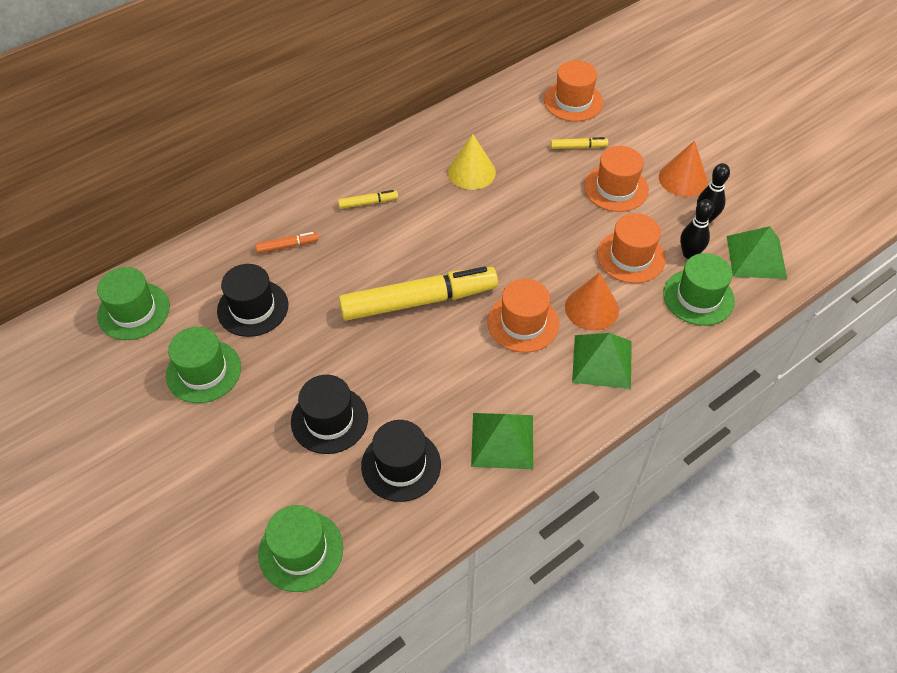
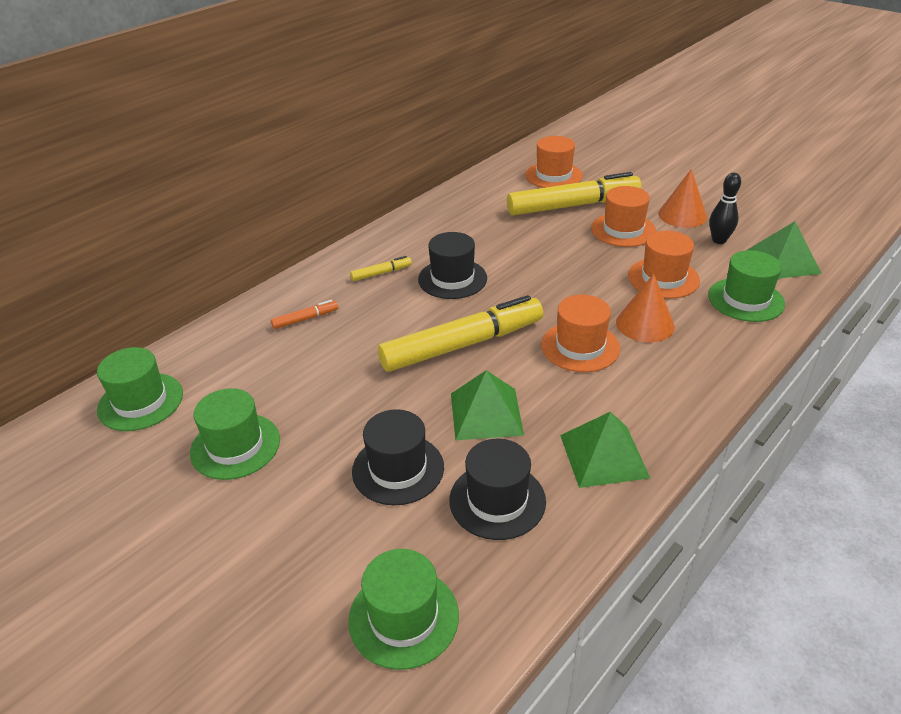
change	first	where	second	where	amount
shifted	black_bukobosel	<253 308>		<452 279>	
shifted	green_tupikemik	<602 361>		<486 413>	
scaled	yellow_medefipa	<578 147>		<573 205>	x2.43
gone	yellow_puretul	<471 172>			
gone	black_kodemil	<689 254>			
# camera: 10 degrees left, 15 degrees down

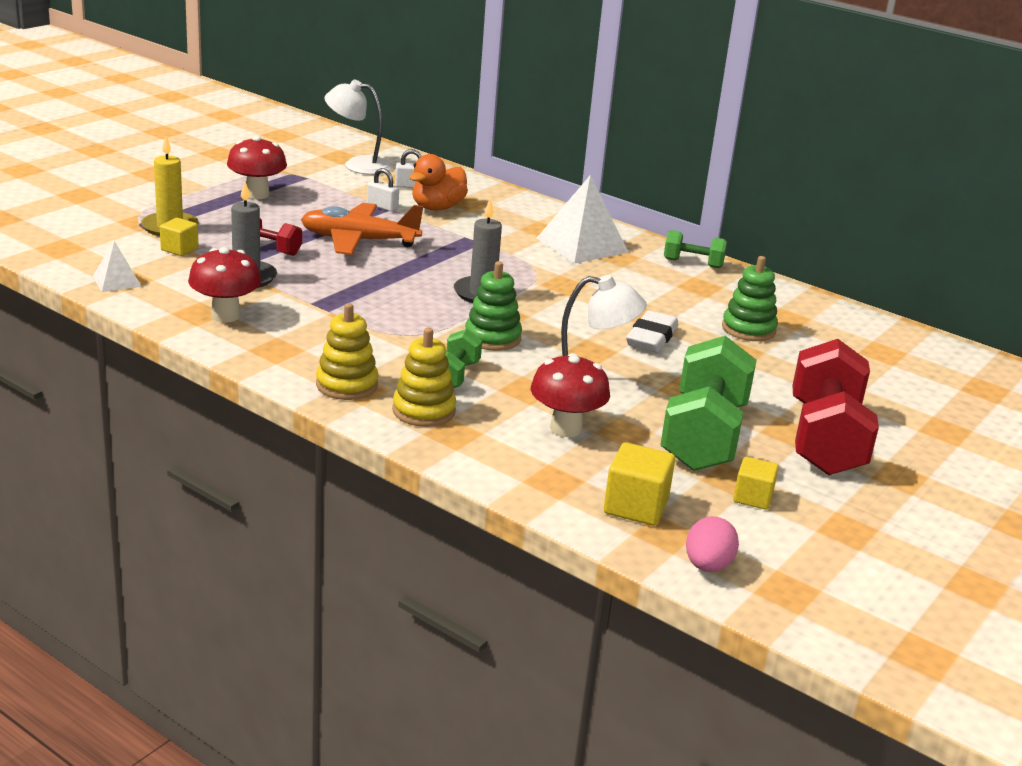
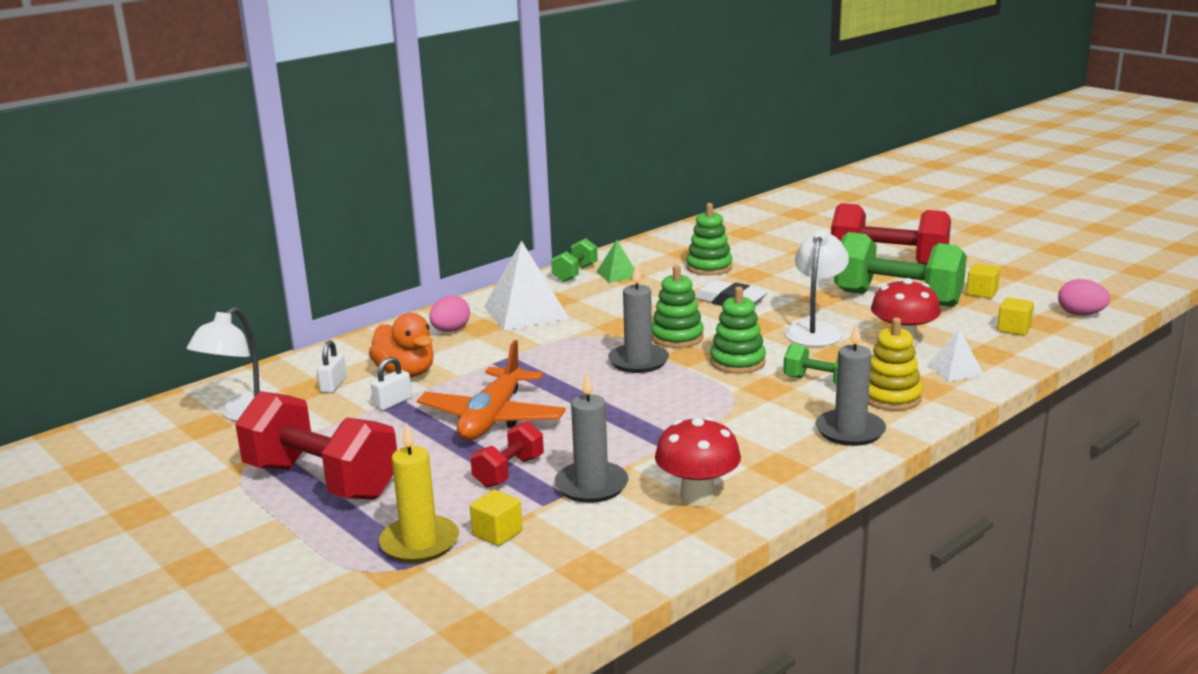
change	first	where	second	where	amount
swapped	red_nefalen	<257 194>	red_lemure	<321 481>	
new			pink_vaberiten	<450 330>	
new			green_tupikemik	<617 274>	
new			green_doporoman	<677 337>	
swapped	yellow_doporoman	<347 385>	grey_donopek	<850 431>	
shifted	white_tupikemik	<117 281>		<955 370>	
scaled	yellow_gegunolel	<636 507>		<1014 329>	x0.65
# camera: 75 degrees left, 5 degrees down

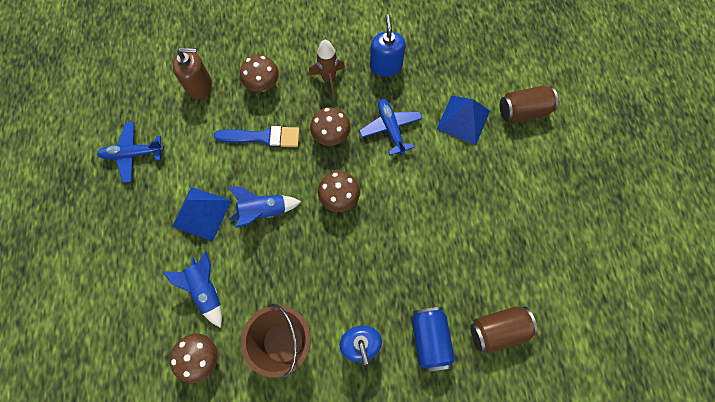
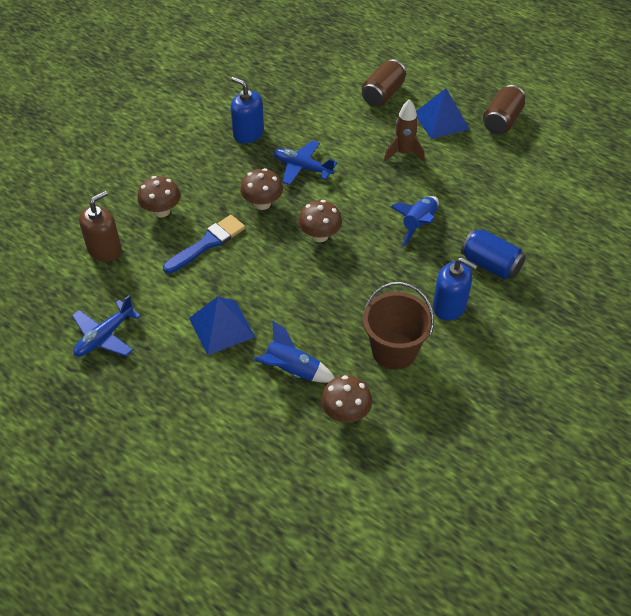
change	first	where	second	where	amount
shifted	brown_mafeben	<329 79>		<403 153>	
shifted	blue_mafeben	<263 211>		<418 225>	
shifted	blue_tupikemik	<463 120>		<441 121>	
shifted	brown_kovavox	<498 330>		<502 121>	
# camera: 45 degrees left, 20 degrees down

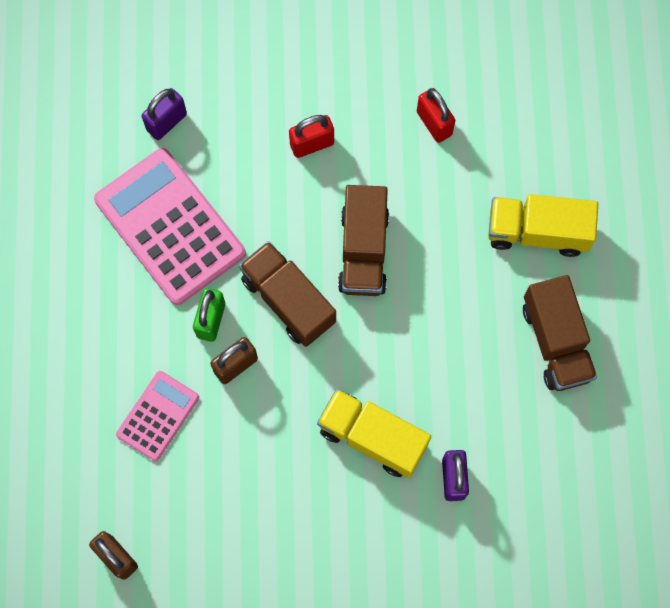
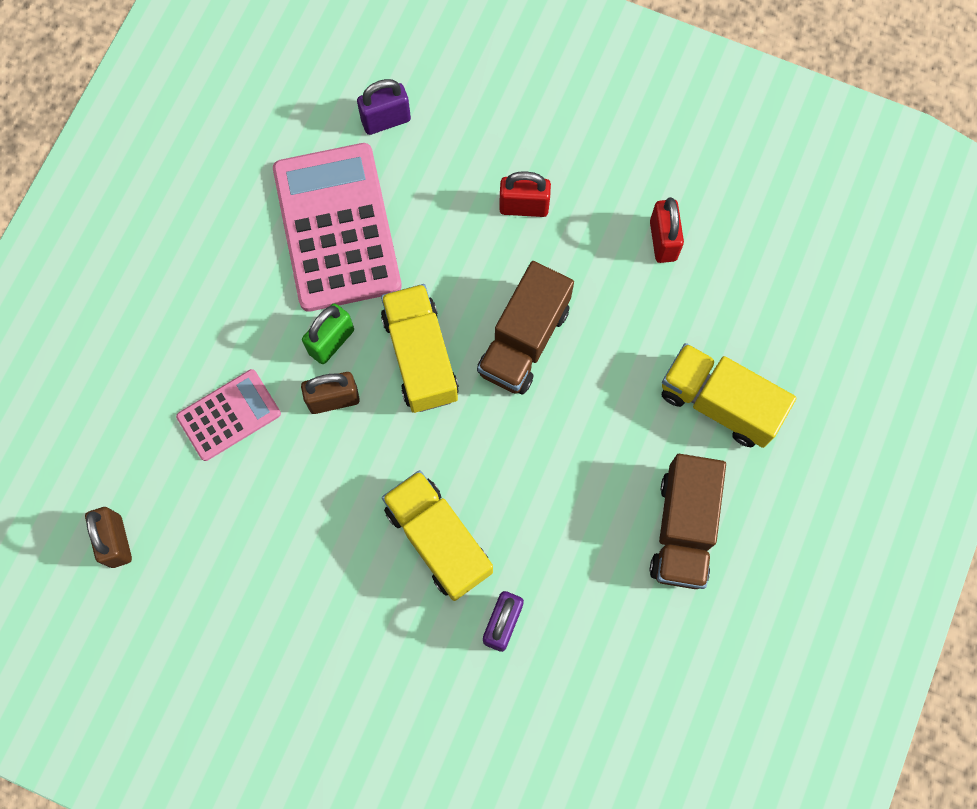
change	first	where	second	where	amount
repainted	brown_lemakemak	<288 300>	yellow_lemakemak	<420 357>	
# camera: 25 degrees right, 0 degrees up

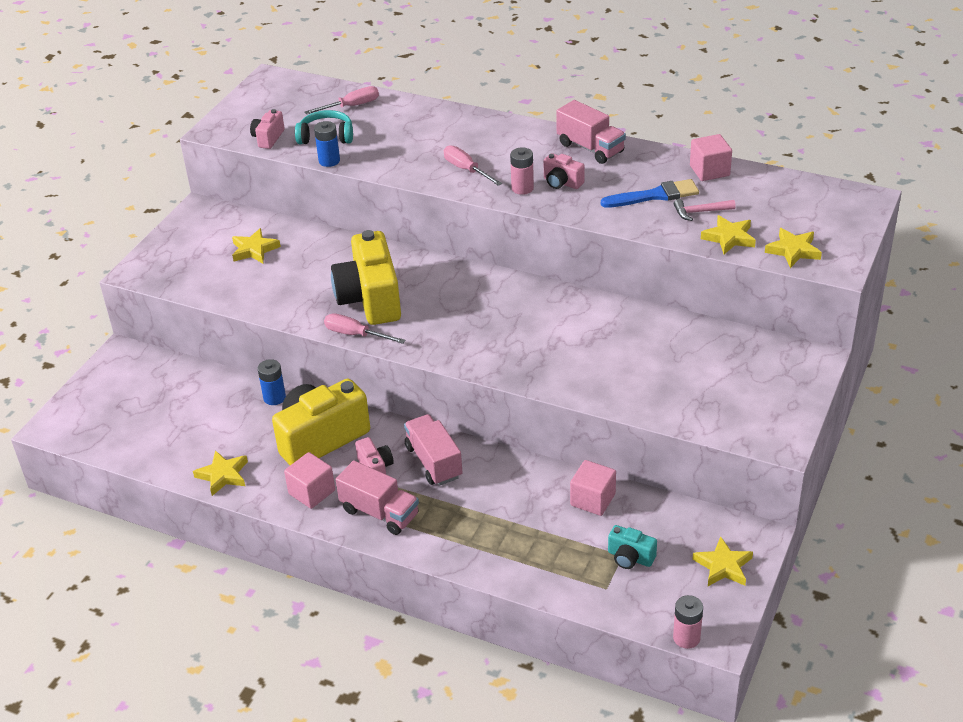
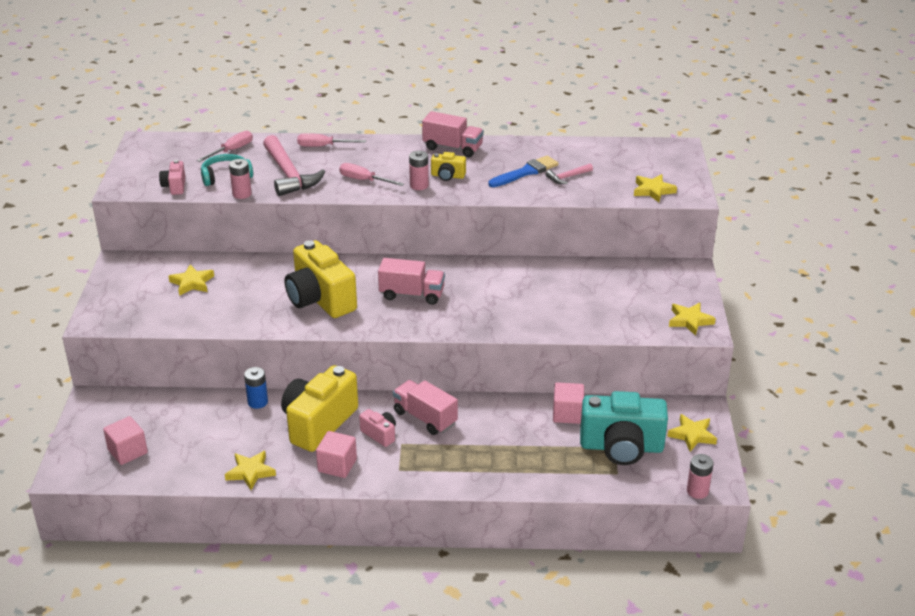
change	first	where	second	where	amount
shifted	pink_gegunolel	<709 171>		<127 451>	
repainted	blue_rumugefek	<329 161>	pink_rumugefek	<242 194>	
new			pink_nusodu	<289 174>	
shifted	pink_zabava	<355 335>		<323 146>	
shifted	pink_lemakemak	<379 512>		<412 294>	
repainted	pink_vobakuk	<562 183>	yellow_vobakuk	<447 176>	
scaled	turquoise_vobakuk	<630 558>		<621 447>	x2.16
shifted	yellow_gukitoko	<729 238>		<690 321>	
# camera: 25 degrees left, 5 degrees down

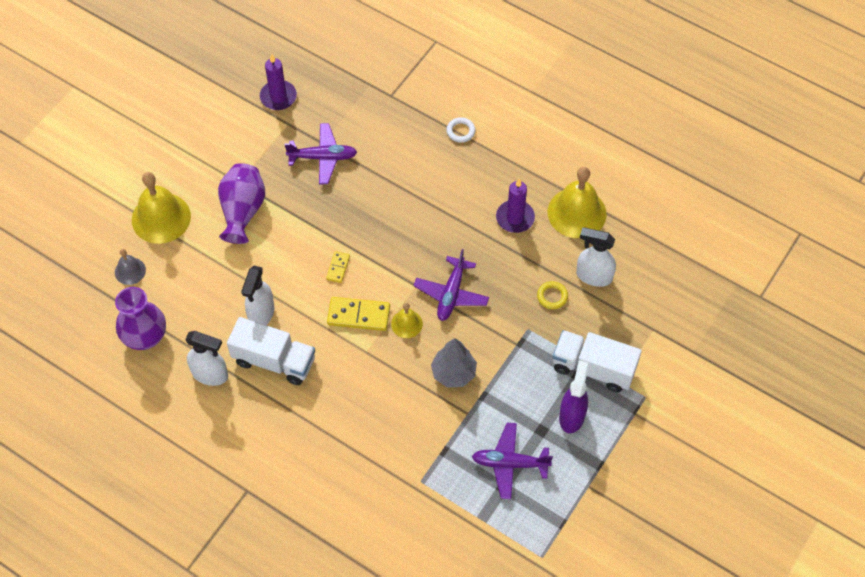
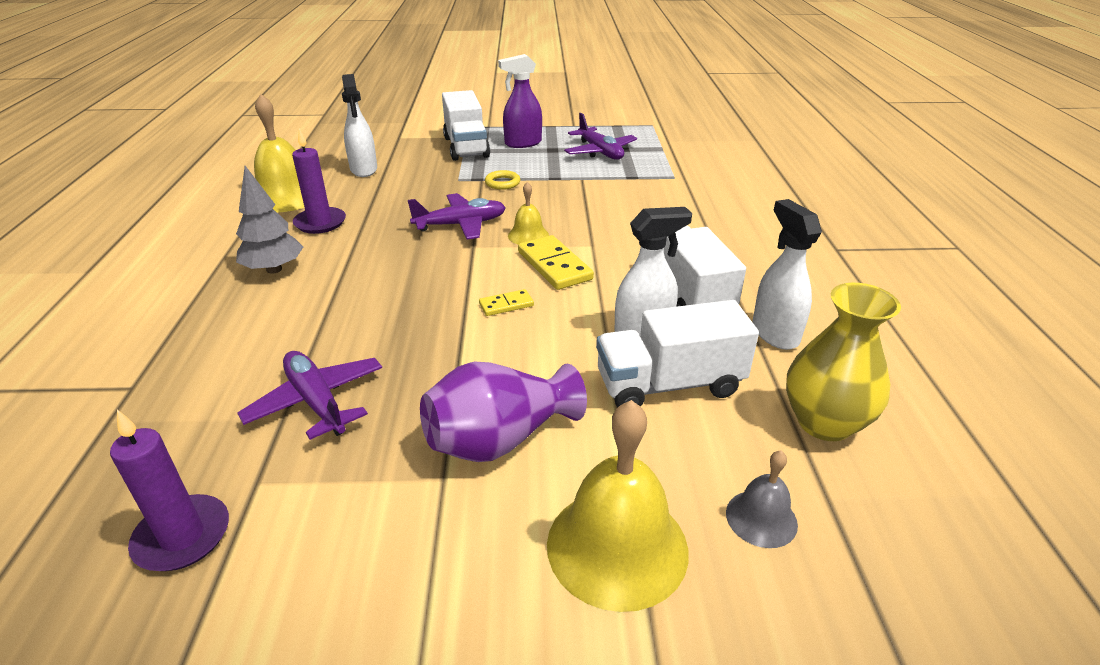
change	first	where	second	where	amount
shifted	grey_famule	<453 373>		<274 269>	
shifted	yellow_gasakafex	<552 296>		<502 183>	
new			white_lemakemak	<669 384>	
repainted	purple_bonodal	<145 337>	yellow_bonodal	<824 422>	
gone	white_gasakafex	<460 131>			
# camera: 125 degrees left, 25 degrees down

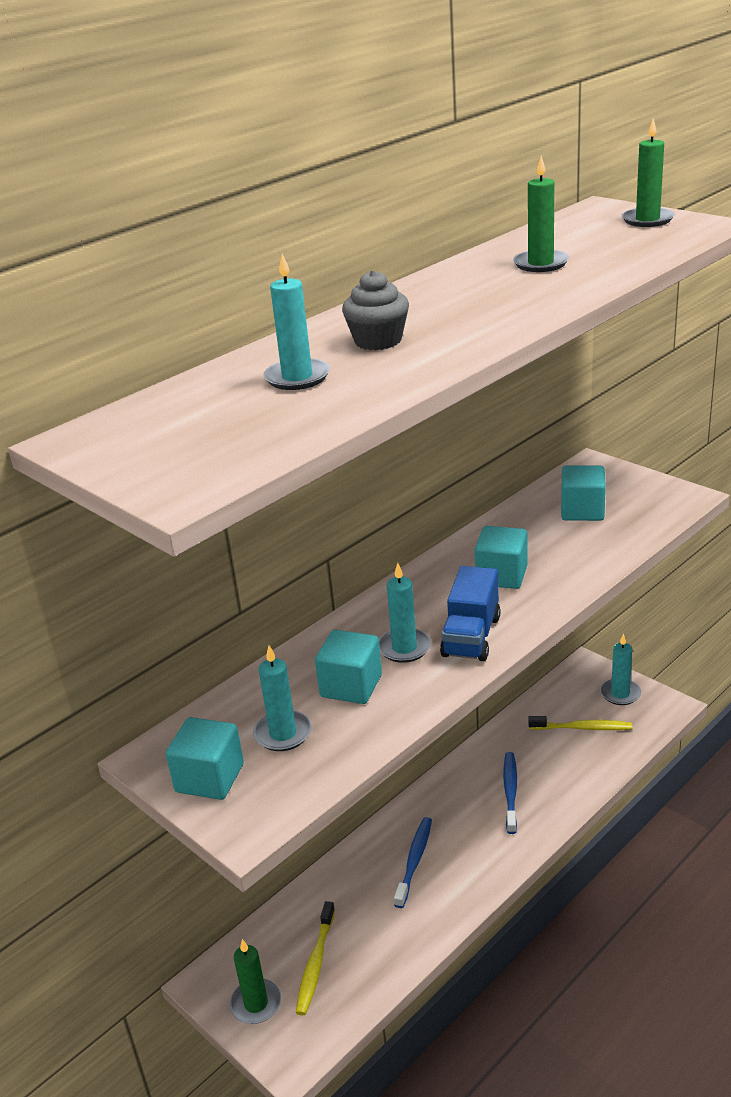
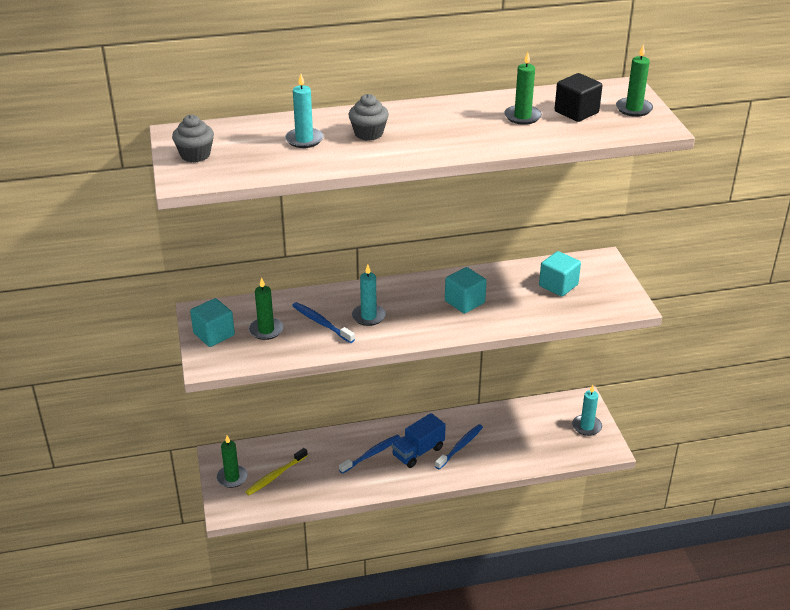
change	first	where	second	where	amount
new			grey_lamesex	<195 155>	
repainted	turquoise_donopek	<283 733>	green_donopek	<266 330>	
swapped	turquoise_gegunolel	<351 686>	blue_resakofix	<321 323>	
shifted	blue_lemakemak	<471 636>		<418 452>	
new			black_gegunolel	<576 112>	
gone	yellow_resakofix	<582 728>			
# camera: 30 degrees right, 5 degrees up

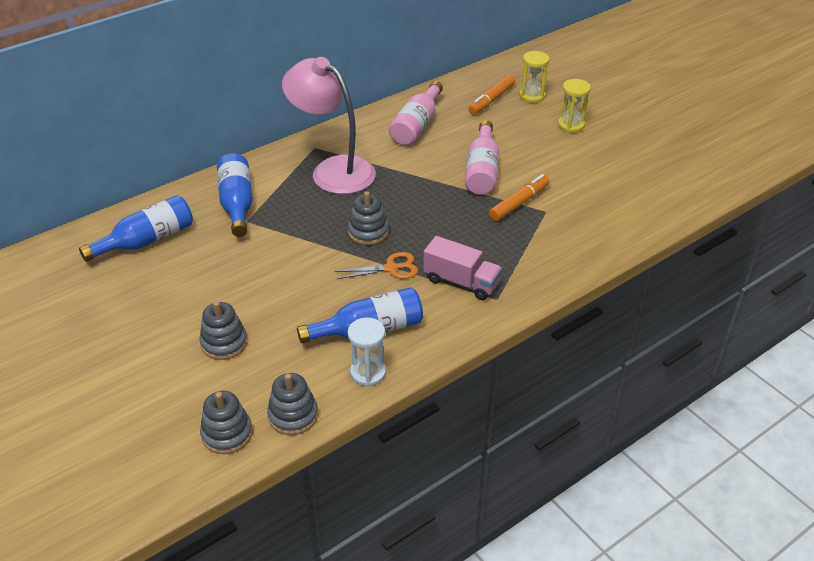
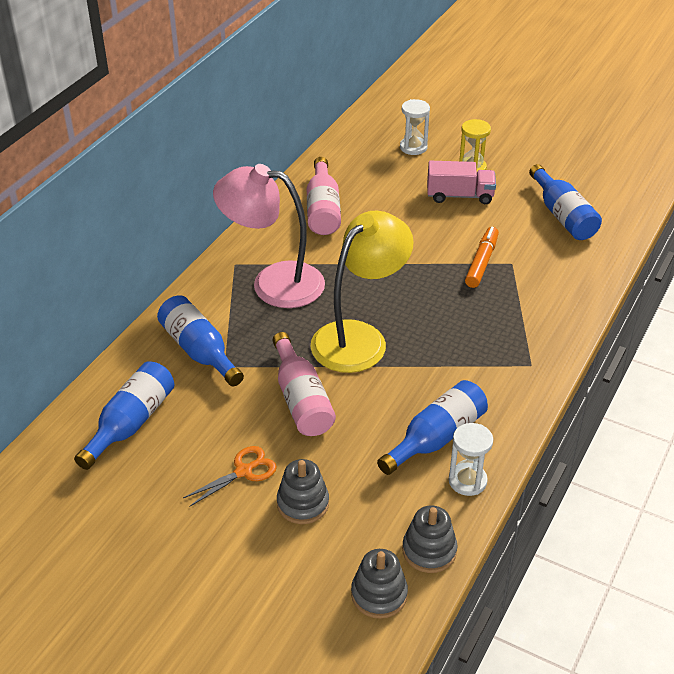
change	first	where	second	where	amount
shifted	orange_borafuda	<391 268>		<243 471>	
shifted	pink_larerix	<482 170>		<301 399>	
swapped	grey_doporoman	<368 232>	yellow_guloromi	<359 338>	
repainted	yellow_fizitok	<532 96>	white_fizitok	<413 147>	
shifted	pink_lemakemak	<461 282>		<460 196>	
new			blue_larerix	<563 216>	
gone	orange_medefipa	<491 100>			
# camera: 25 degrees left, 0 degrees up

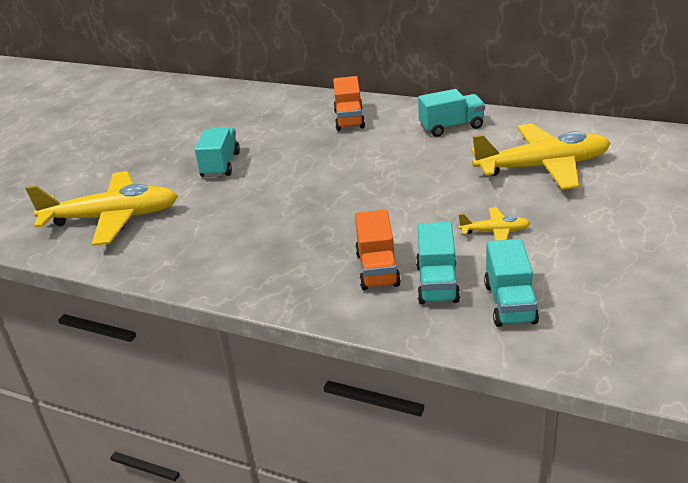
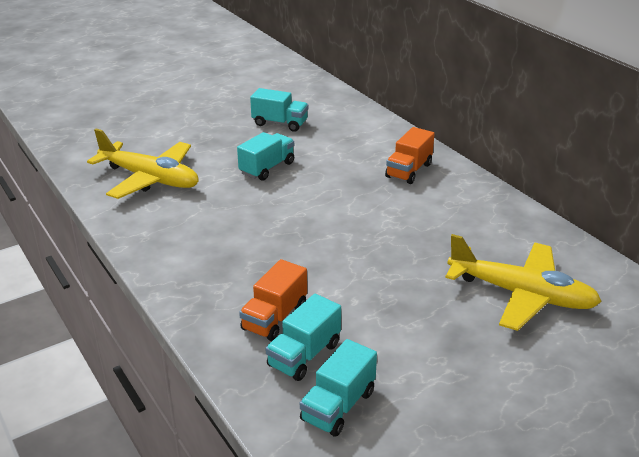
change	first	where	second	where	amount
shifted	turquoise_lemakemak	<451 127>		<280 123>	
gone	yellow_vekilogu	<495 231>			
# camera: 30 degrees right, 0 degrees up

